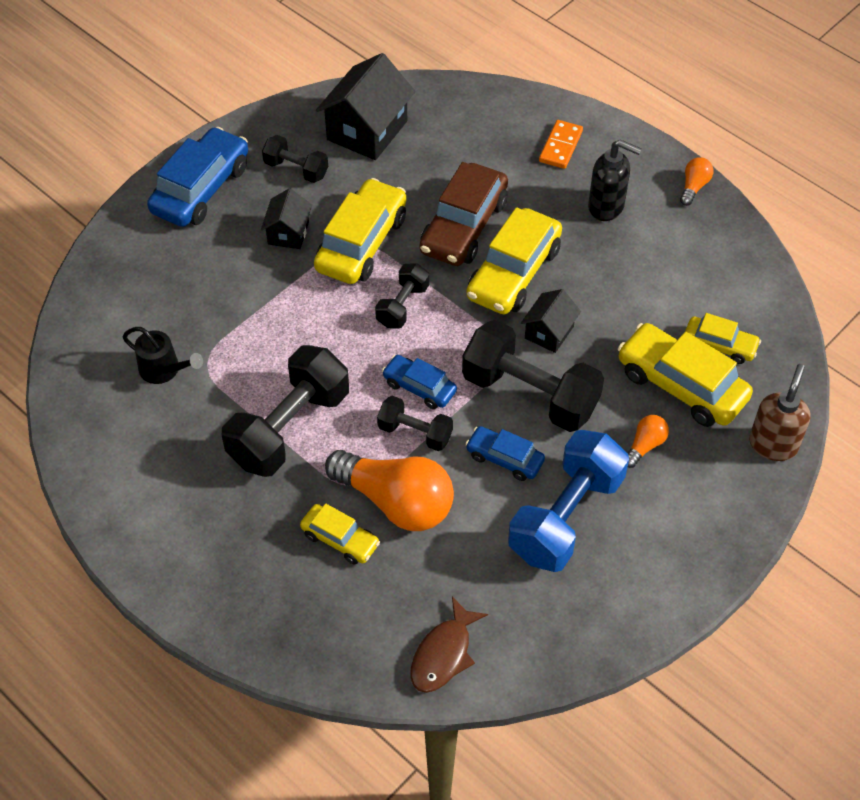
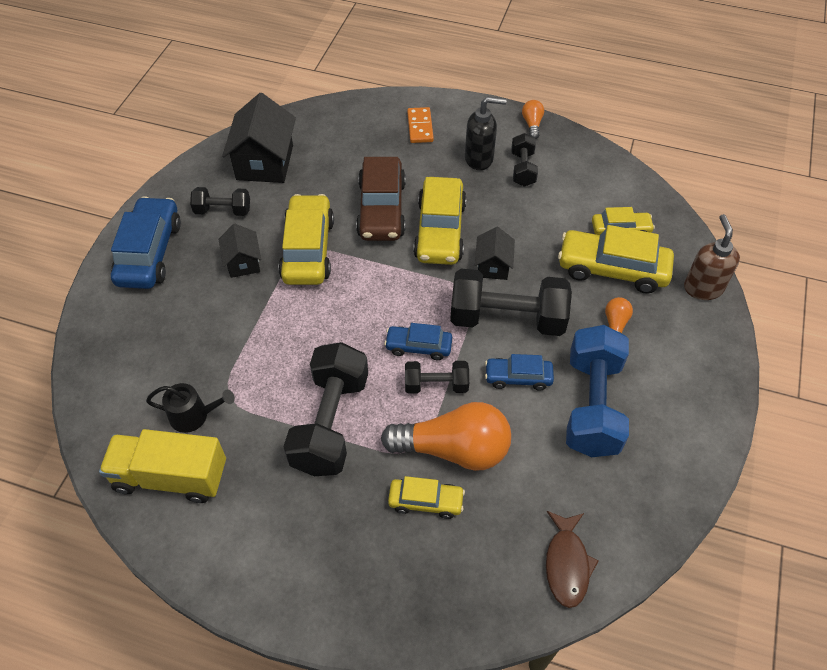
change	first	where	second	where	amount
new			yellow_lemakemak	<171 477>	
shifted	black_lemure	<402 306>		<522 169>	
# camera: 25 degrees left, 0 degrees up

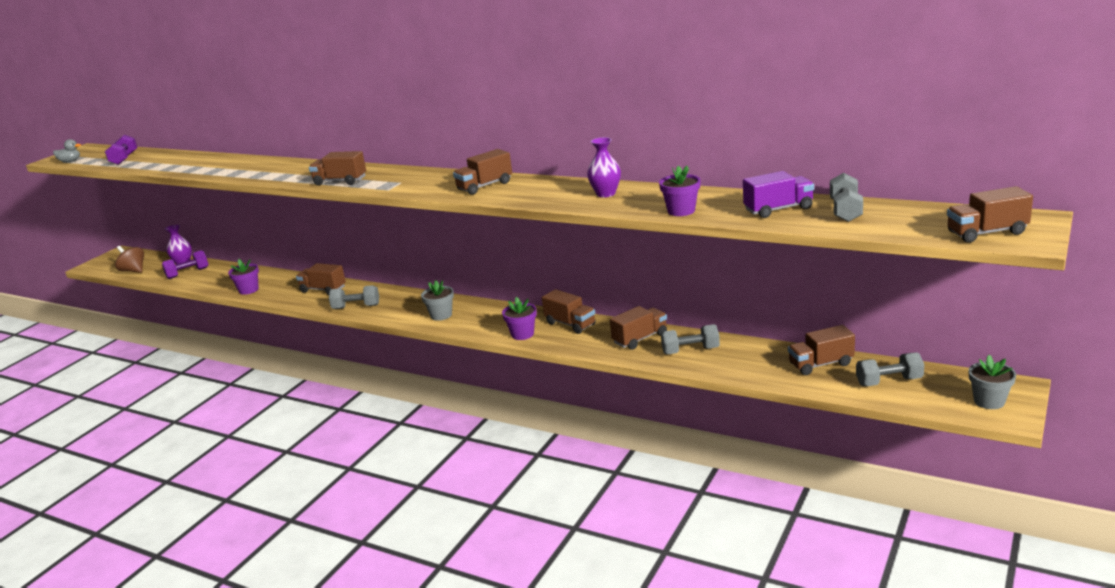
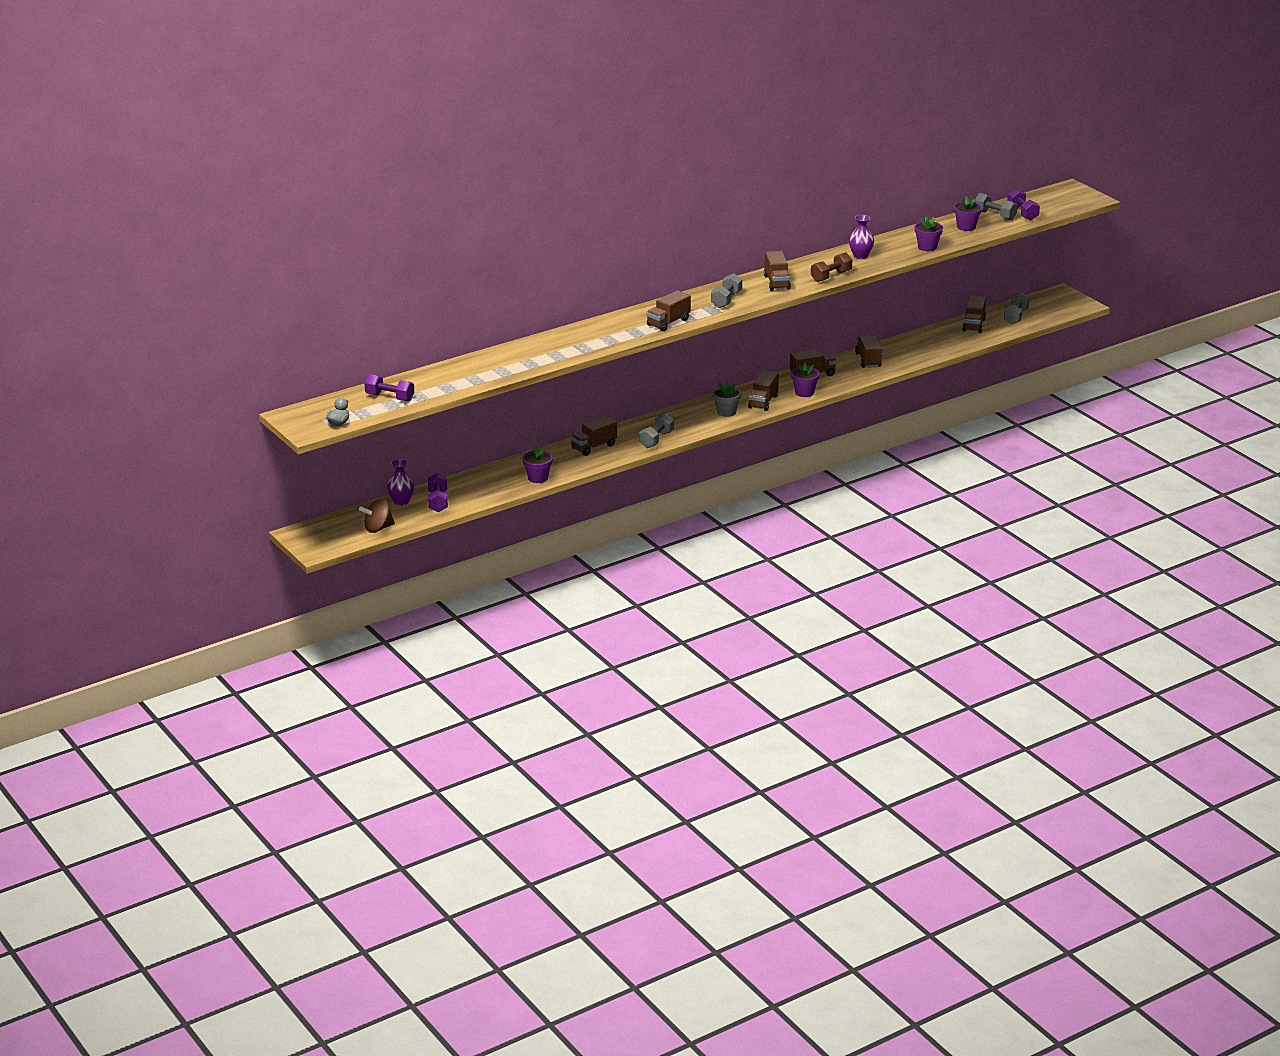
change	first	where	second	where	amount
shifted	grey_lemure	<690 351>		<726 300>	
shifted	brown_lemakemak	<986 233>		<763 402>	
new			brown_lemure	<831 276>	
swapped	purple_lemakemak	<778 209>	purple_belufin	<966 227>	
new			purple_lemure	<1022 213>	
gone	grey_belufin	<989 401>			
# camera: 65 degrees left, 5 degrees up

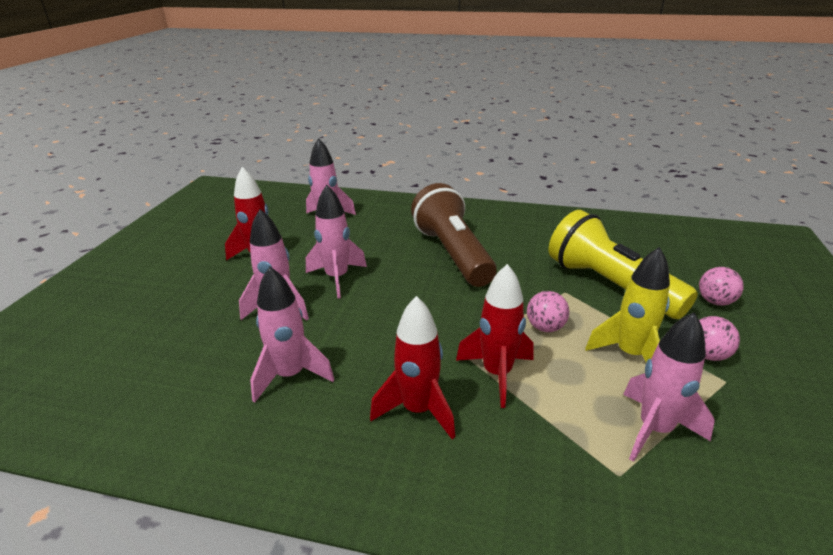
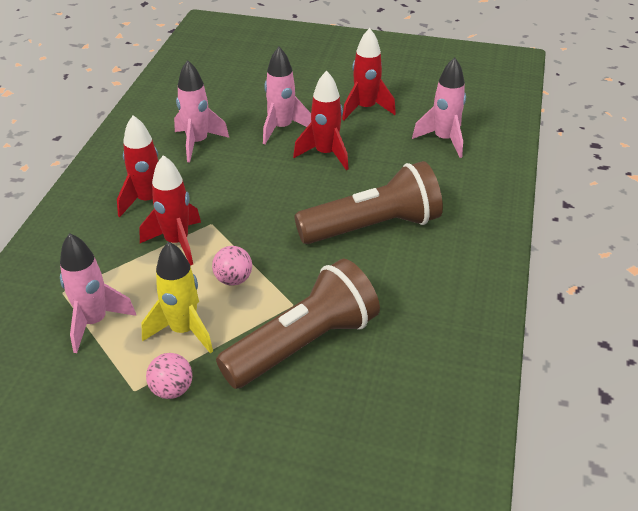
change	first	where	second	where	amount
repainted	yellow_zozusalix	<610 285>	brown_zozusalix	<303 344>	
repainted	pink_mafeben	<337 278>	red_mafeben	<325 154>	
gone	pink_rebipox	<715 301>			
# camera: 90 degrees right, 10 degrees up

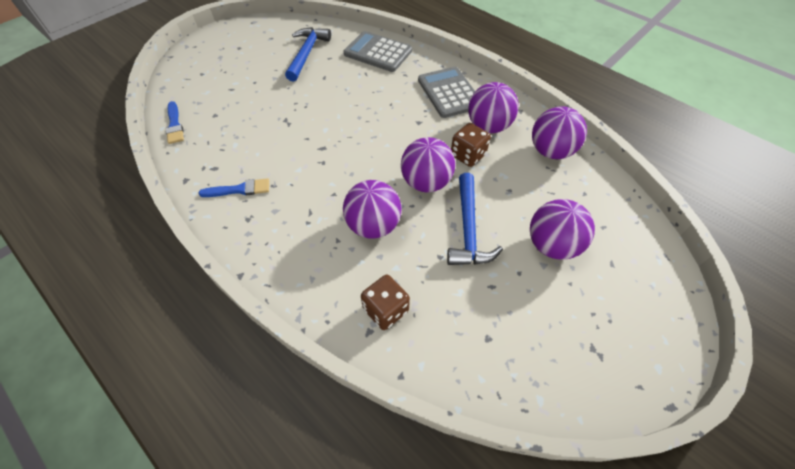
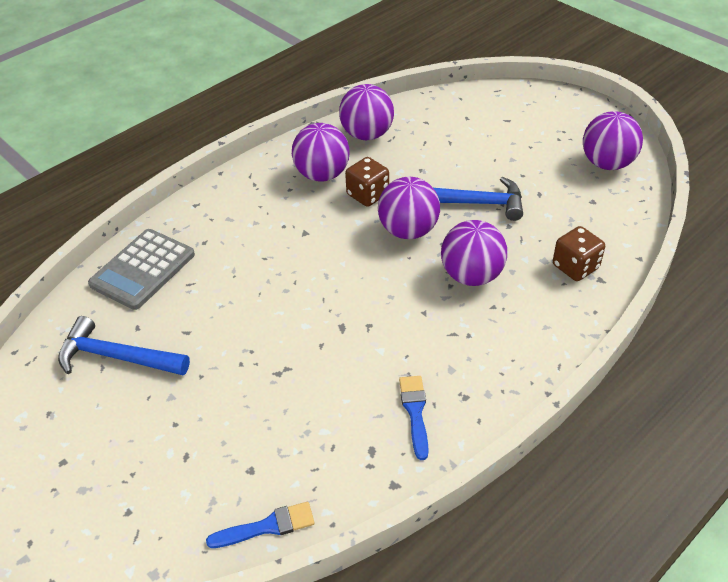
change	first	where	second	where	amount
shifted	purple_rebipox	<551 245>		<607 163>	
gone	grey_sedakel	<449 93>			
# camera: 85 degrees left, 10 degrees down

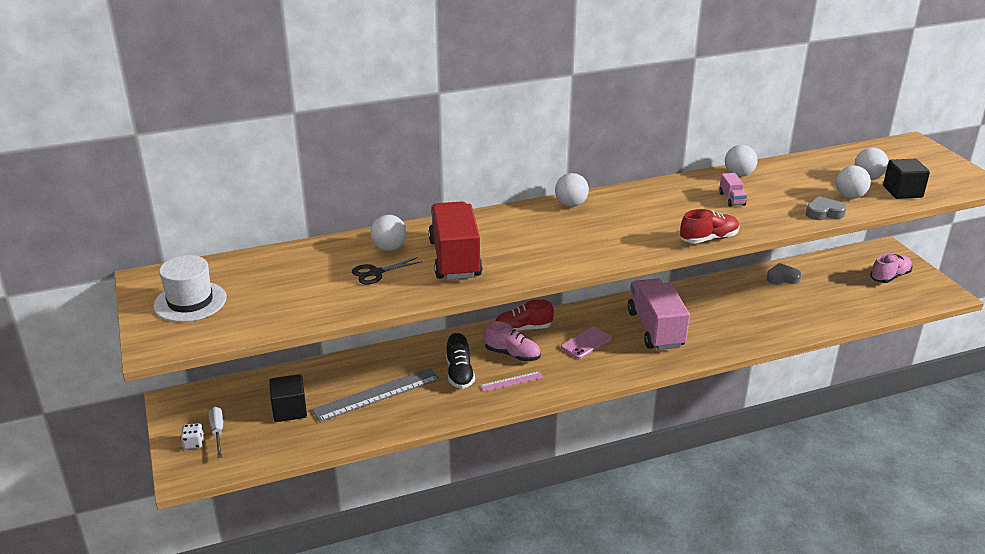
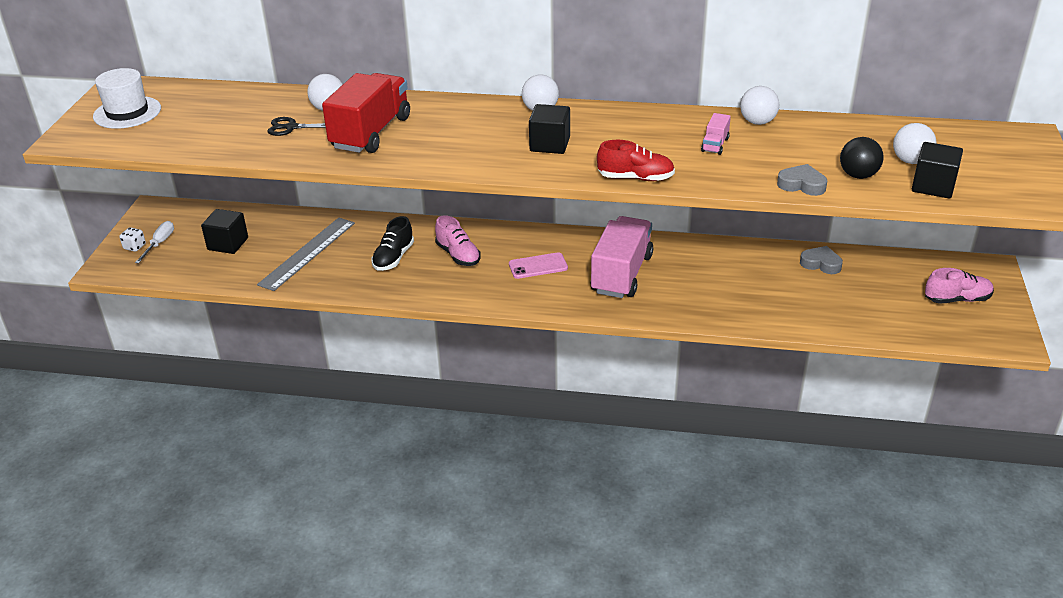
change	first	where	second	where	amount
rotated	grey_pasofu	<376 394>		<307 253>	60 degrees counterclockwise
new			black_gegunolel	<550 144>	
repainted	white_rebipox	<849 196>	black_rebipox	<858 175>	
gone	pink_pasofu	<511 381>			
gone	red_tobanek	<523 328>			
# camera: 30 degrees right, 5 degrees up

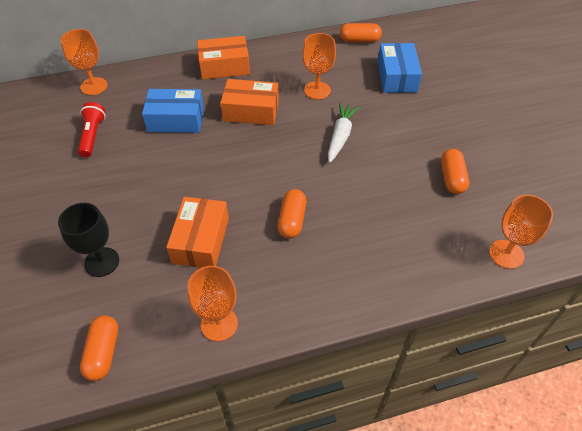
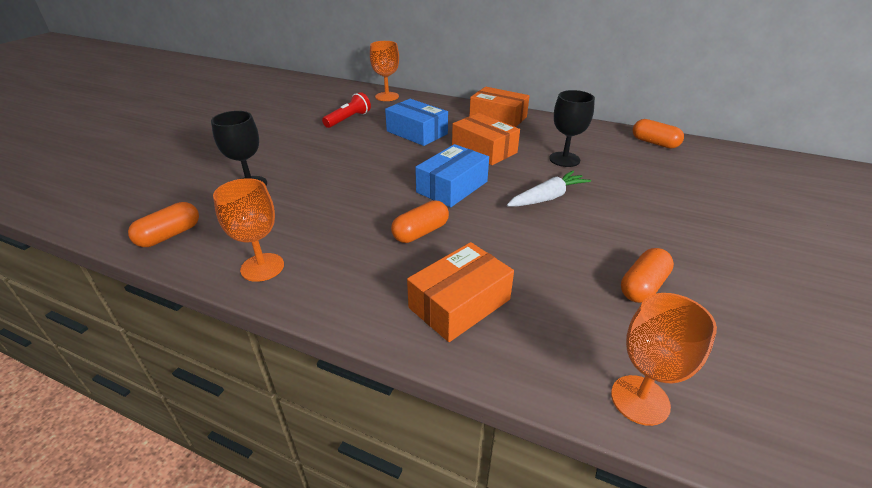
change	first	where	second	where	amount
shifted	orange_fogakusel	<201 240>		<459 304>	
shifted	blue_fogakusel	<397 77>		<452 187>	
repainted	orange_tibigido	<317 90>	black_tibigido	<564 159>	
# camera: 40 degrees right, 15 degrees down

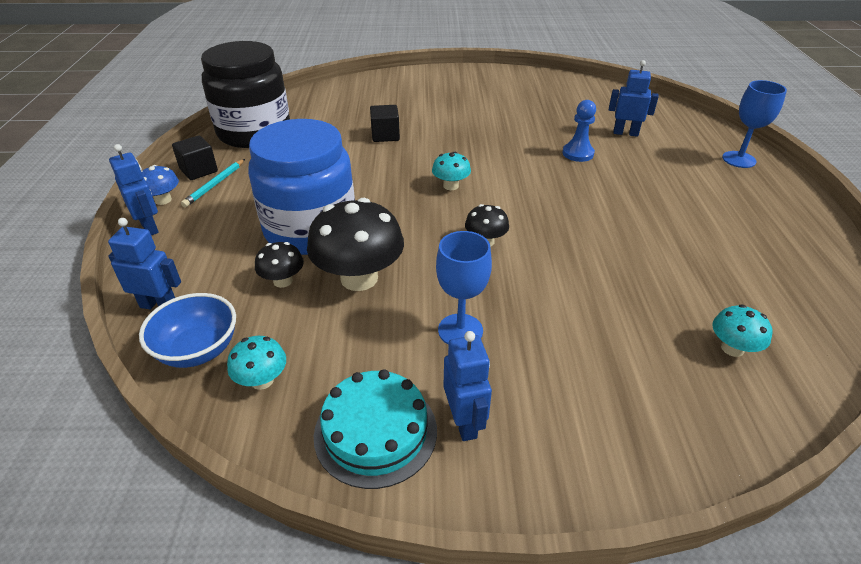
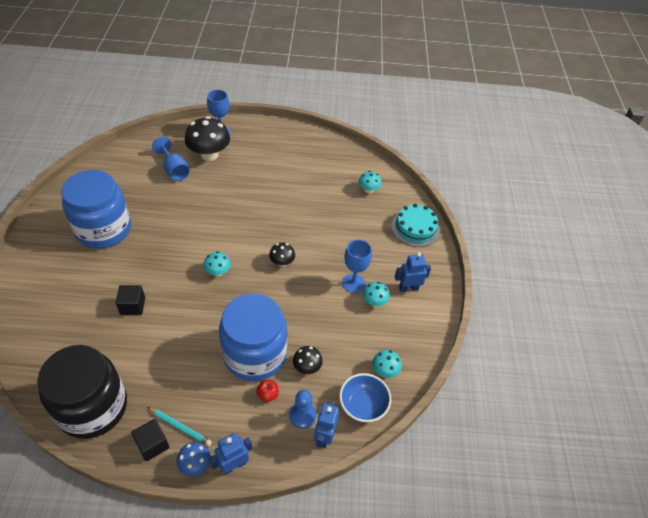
change	first	where	second	where	amount
new			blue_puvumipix	<104 229>	
swapped	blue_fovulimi	<625 133>	blue_tibigido	<174 170>	
shifted	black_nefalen	<359 278>		<209 155>	
new			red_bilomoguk	<268 394>	
shifted	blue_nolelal	<578 153>		<302 415>	
new			turquoise_nefalen	<374 301>	
shifted	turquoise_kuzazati	<375 432>		<415 228>	
# camera: 90 degrees left, 10 degrees up

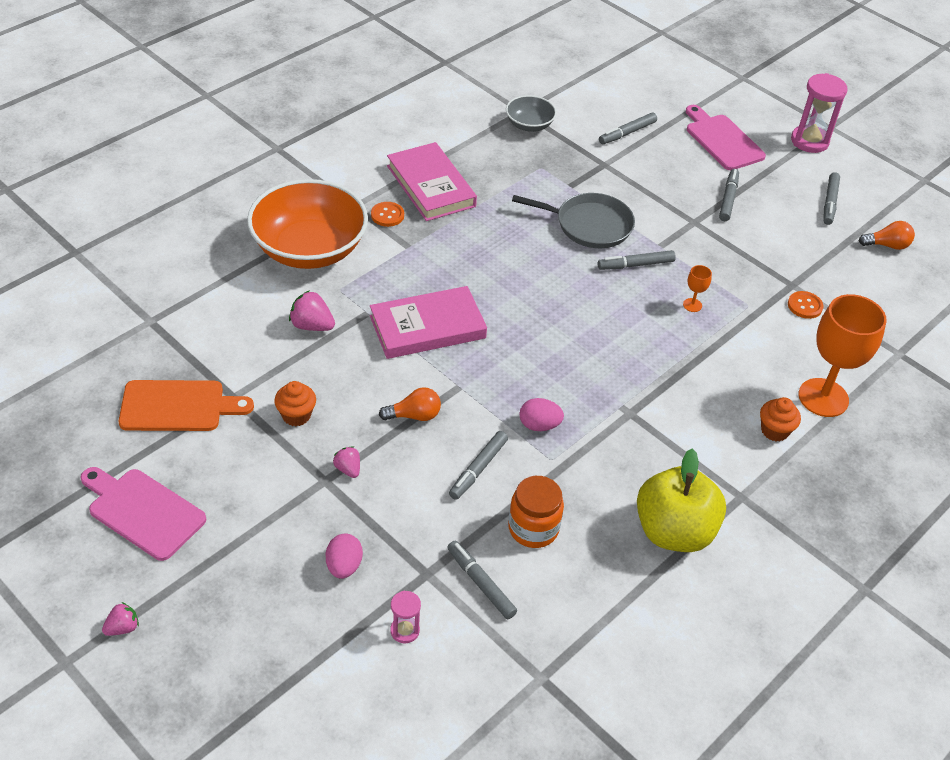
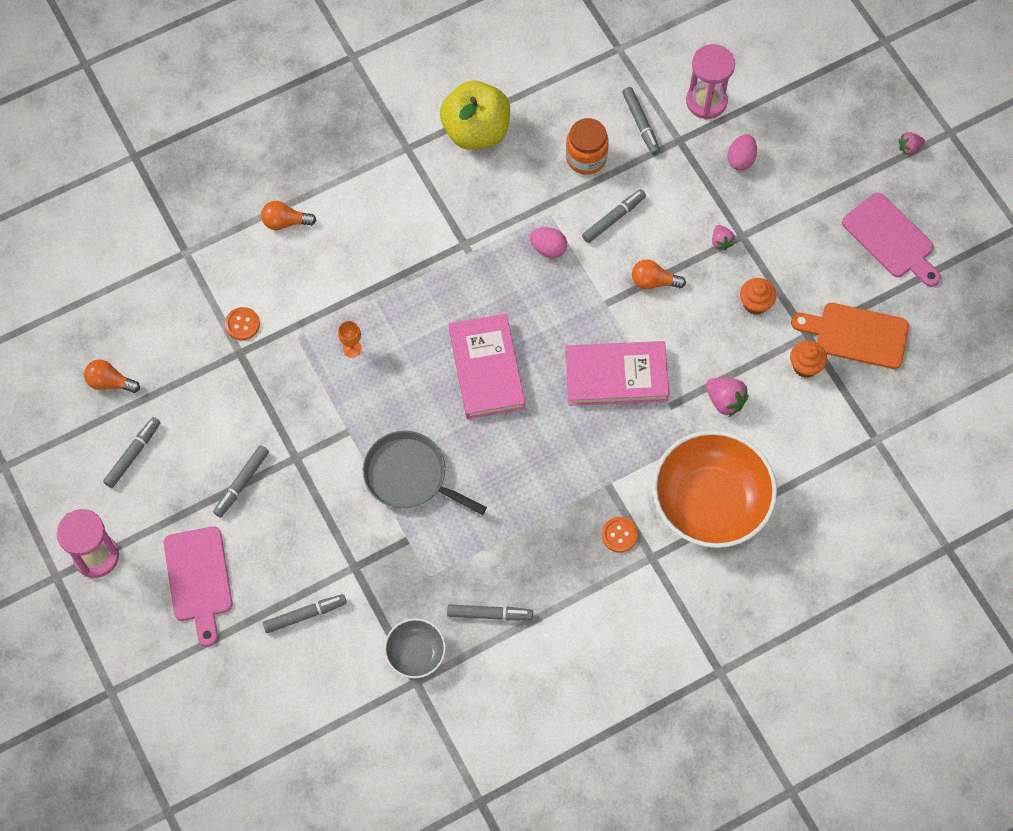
change	first	where	second	where	amount
swapped	orange_tibigido	<823 398>	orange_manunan	<285 222>	
shifted	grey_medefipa	<635 265>		<489 614>	
shifted	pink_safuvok	<431 186>		<486 369>	
scaled	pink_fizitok	<404 630>		<706 101>	x1.91
shifted	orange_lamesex	<774 431>		<805 366>	
# camera: 160 degrees left, 20 degrees up

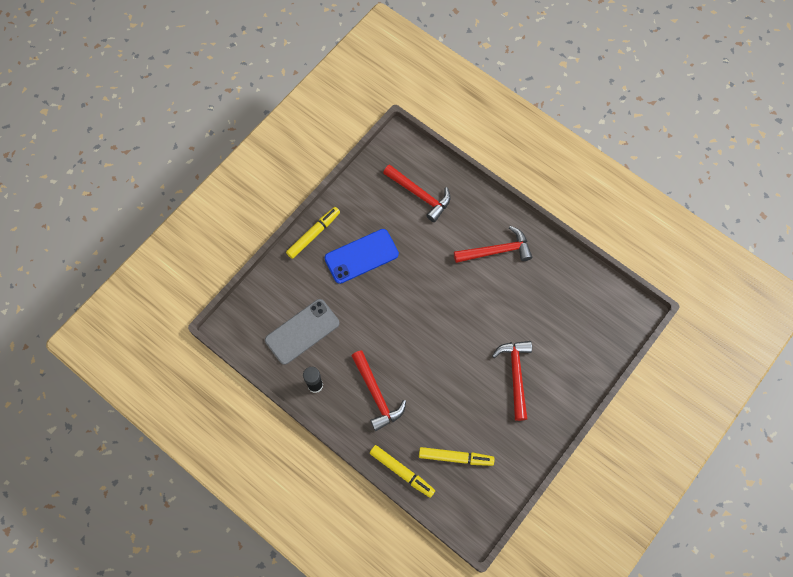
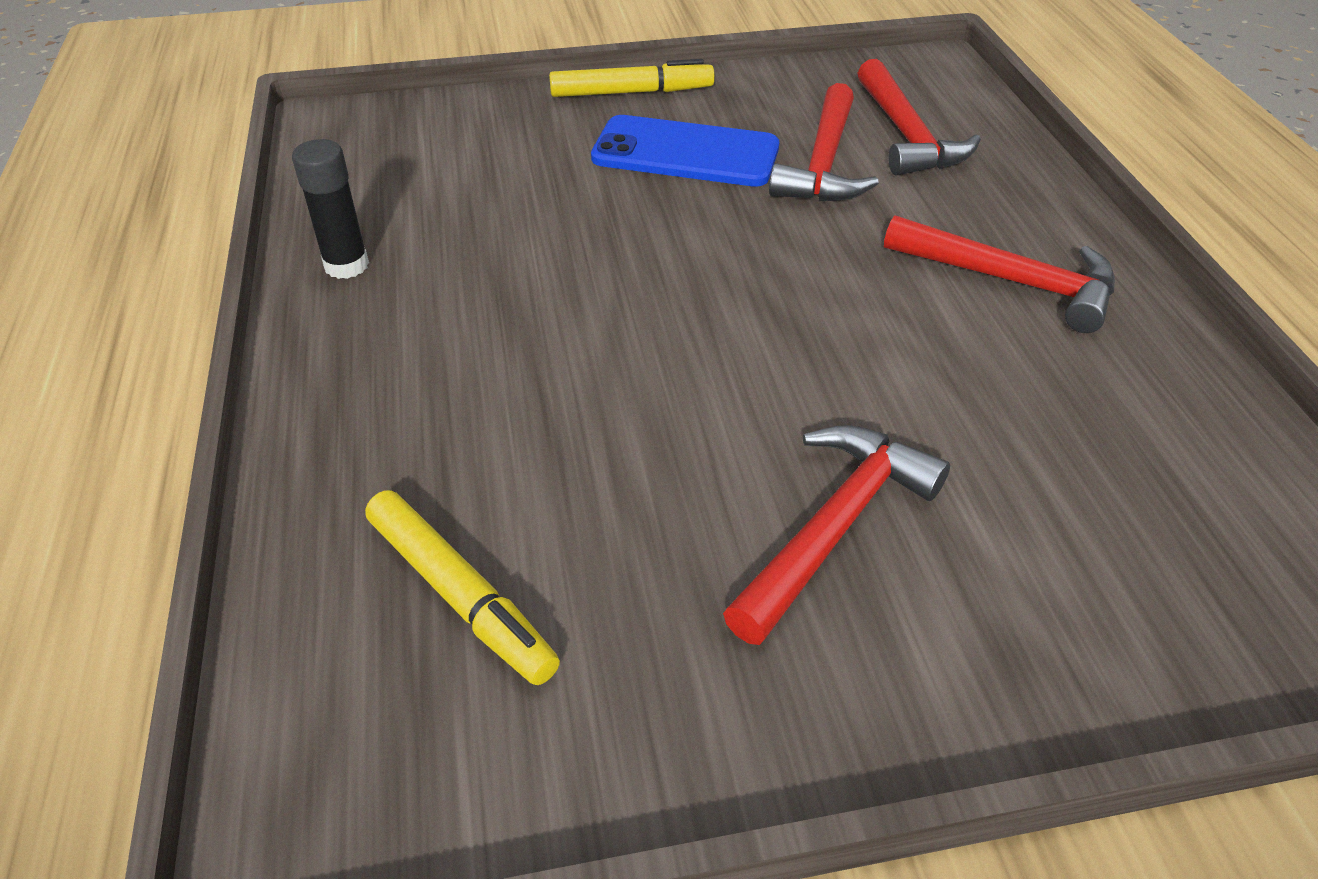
change	first	where	second	where	amount
shifted	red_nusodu	<376 394>		<823 163>	
gone	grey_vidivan	<302 331>			
gone	yellow_medefipa	<402 472>			
# camera: 40 degrees right, 25 degrees down

